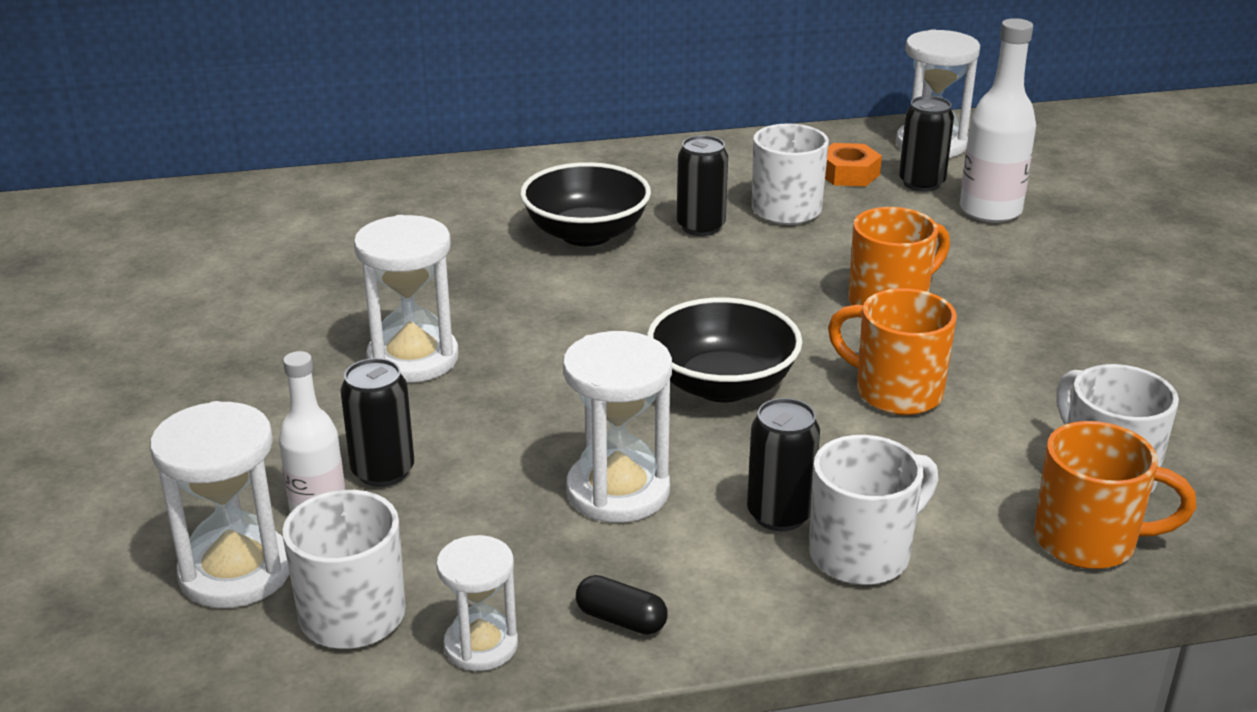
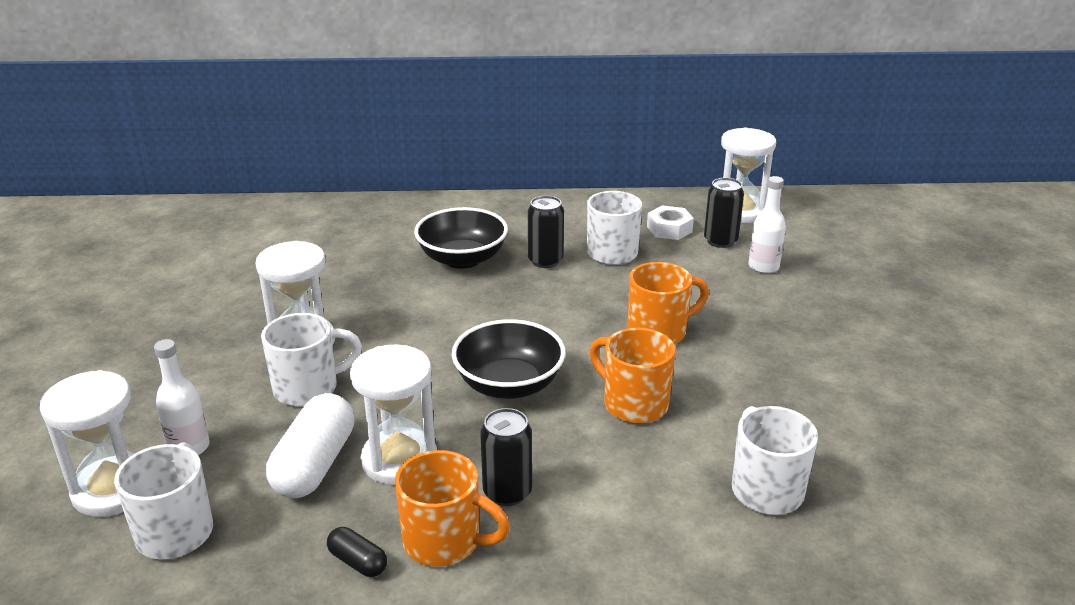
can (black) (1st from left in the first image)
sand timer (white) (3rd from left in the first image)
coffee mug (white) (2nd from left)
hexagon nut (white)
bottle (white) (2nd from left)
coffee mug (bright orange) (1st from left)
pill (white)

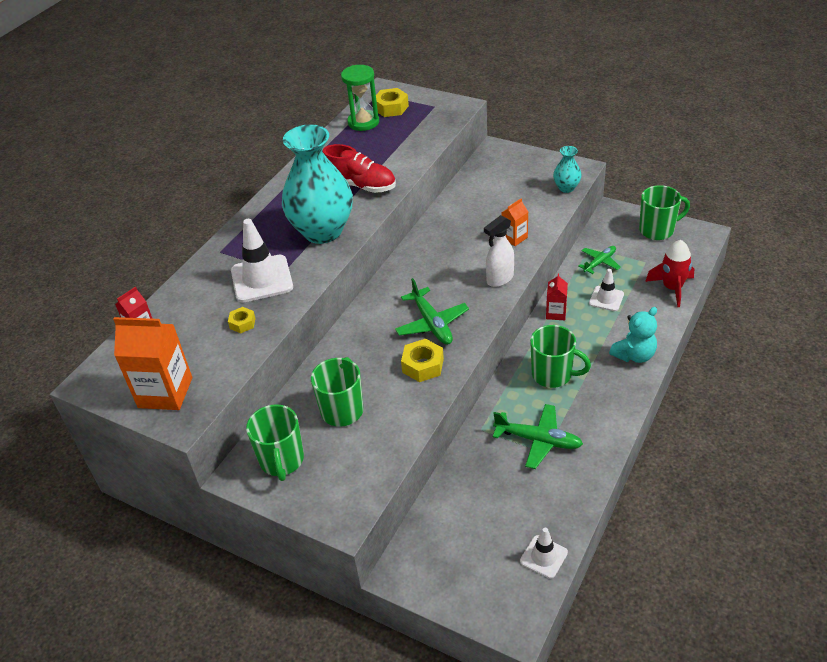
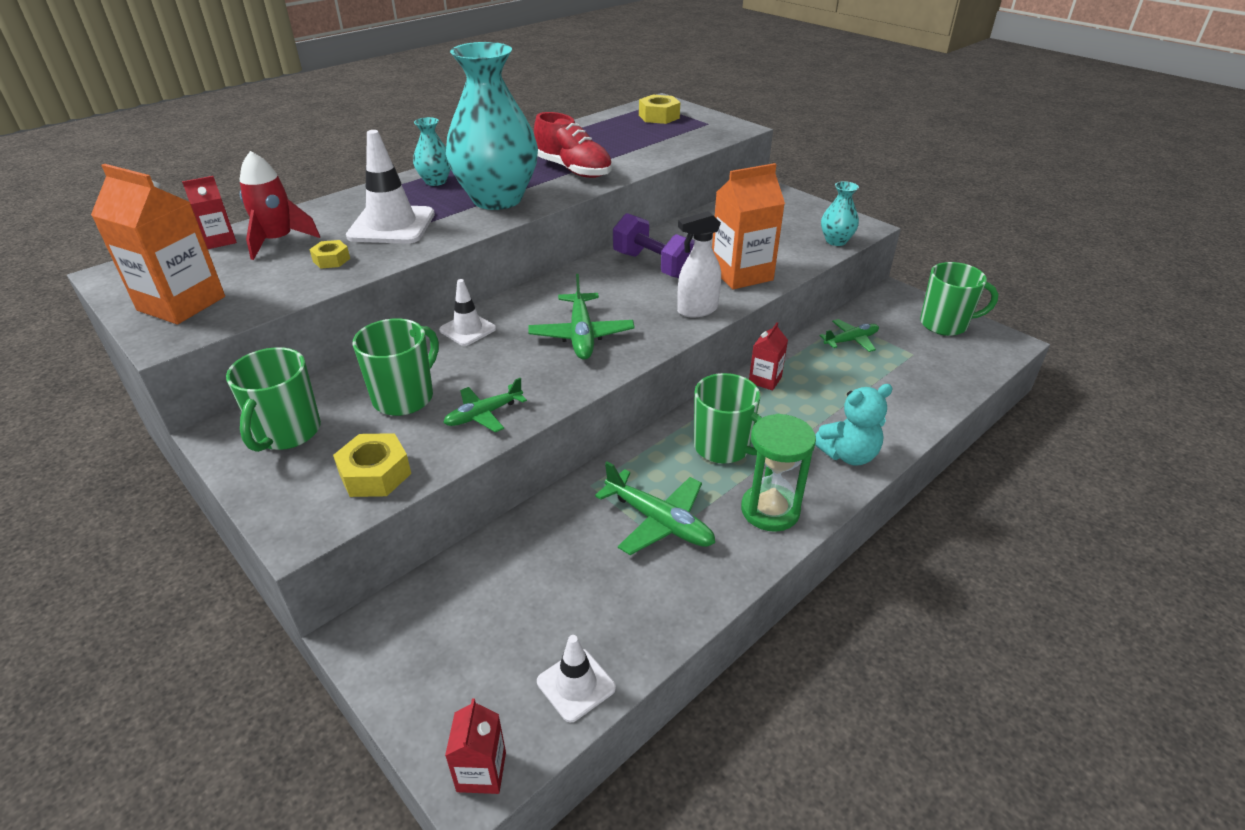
sand timer (green)
hexagon nut (bright yellow) (2nd from left)
juice carton (bright orange) (2nd from left)
safety cone (white) (2nd from left)
spaceship (red)
tall vase (turquoise) (1st from left)
toy plane (green) (1st from left)
juice carton (red) (2nd from left)
dumbbell (purple)

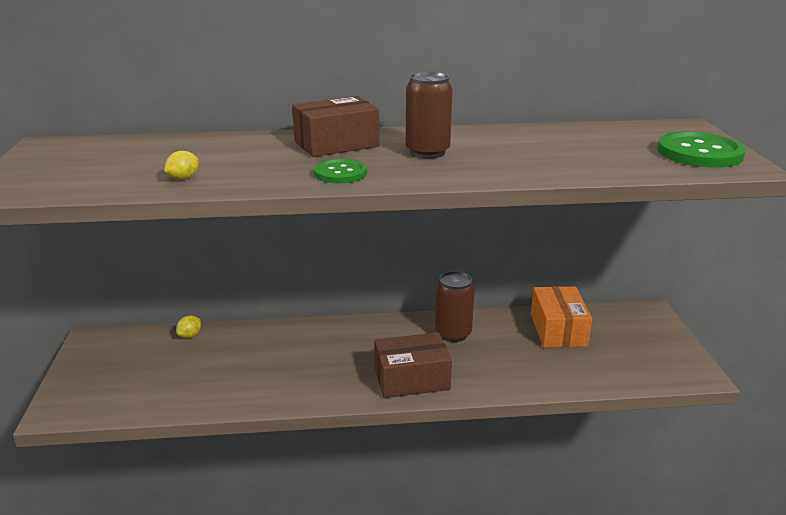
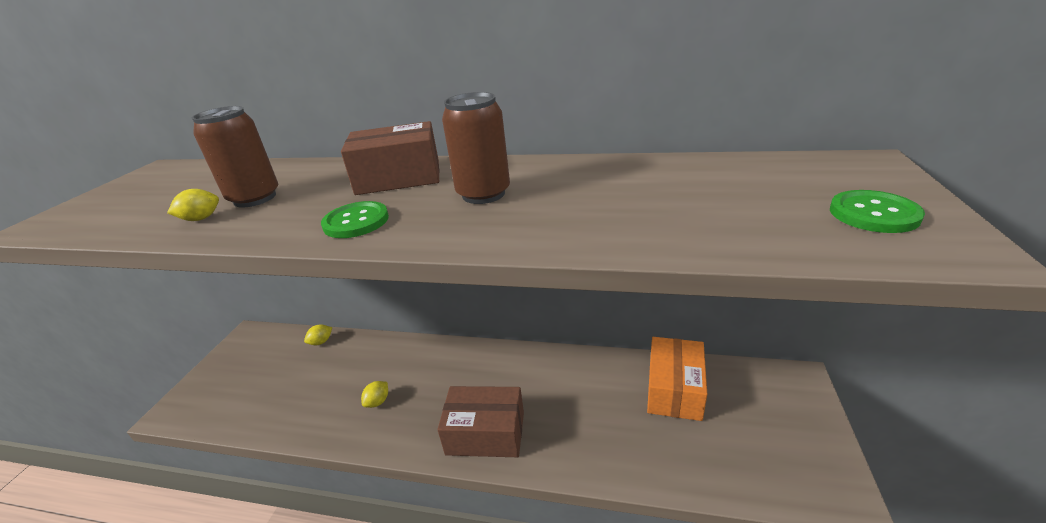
can (russet) (1st from left)
button (green) (2nd from left)
lemon (bright yellow) (3rd from left)

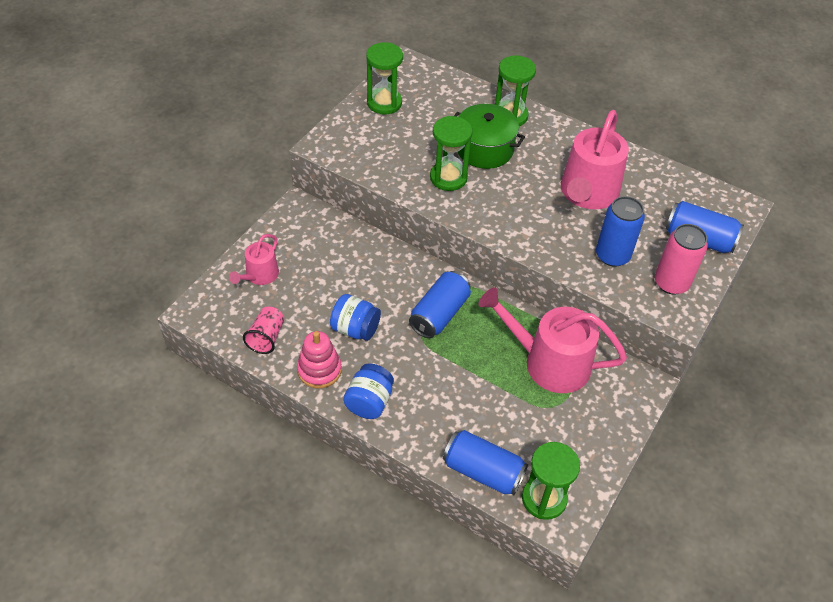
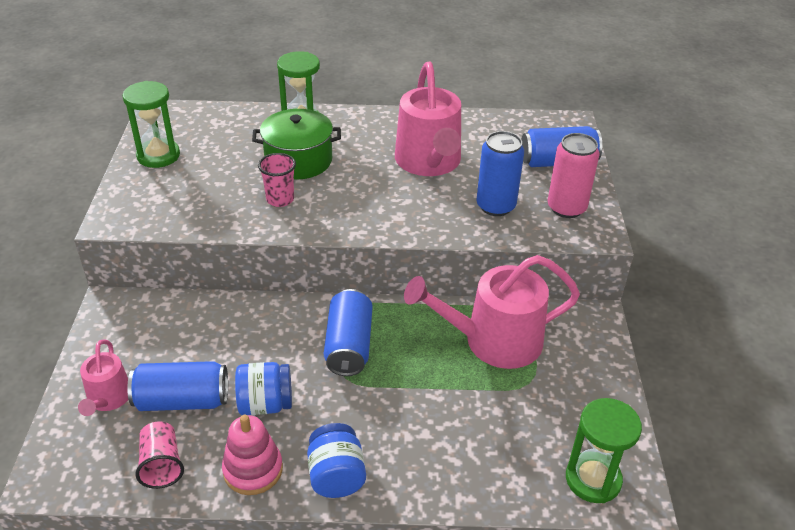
tumbler (rose-pink) (2nd from left)
can (cobalt) (1st from left)

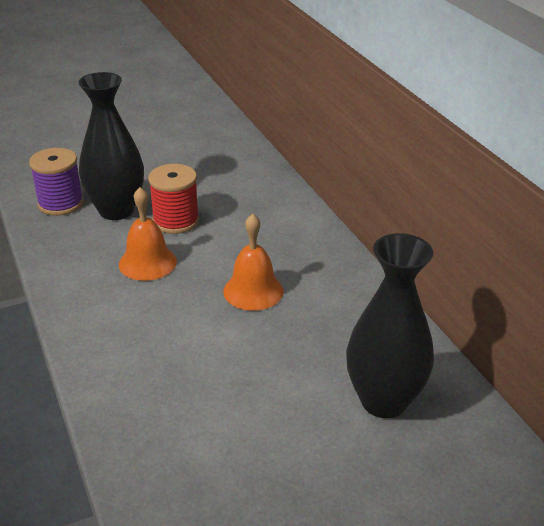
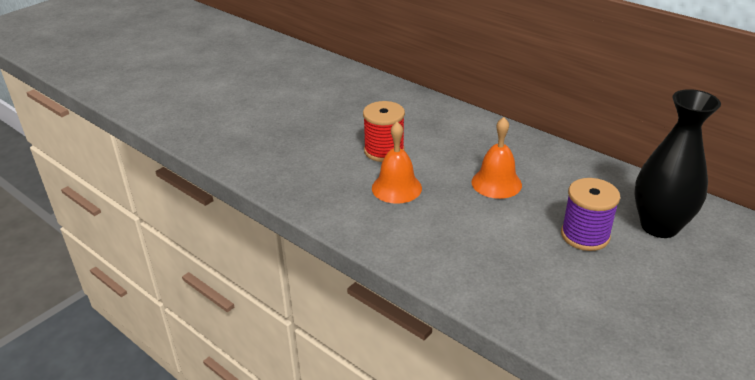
bobbin (purple)
tall vase (black) (1st from left in the first image)

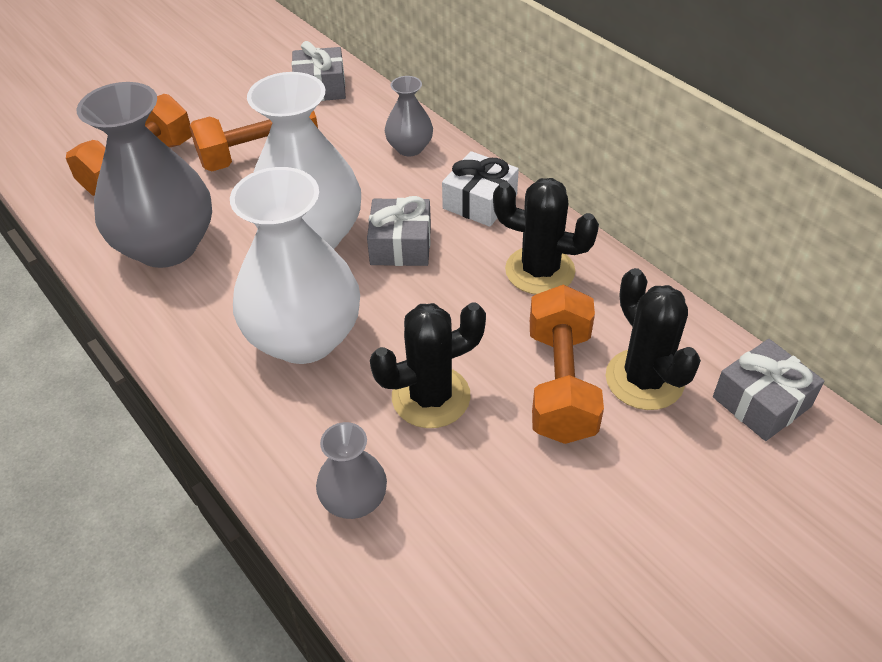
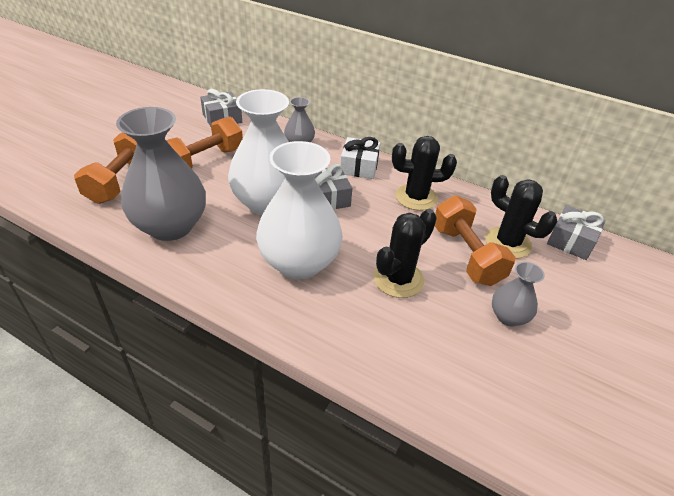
tall vase (ash-grey) (3rd from left)

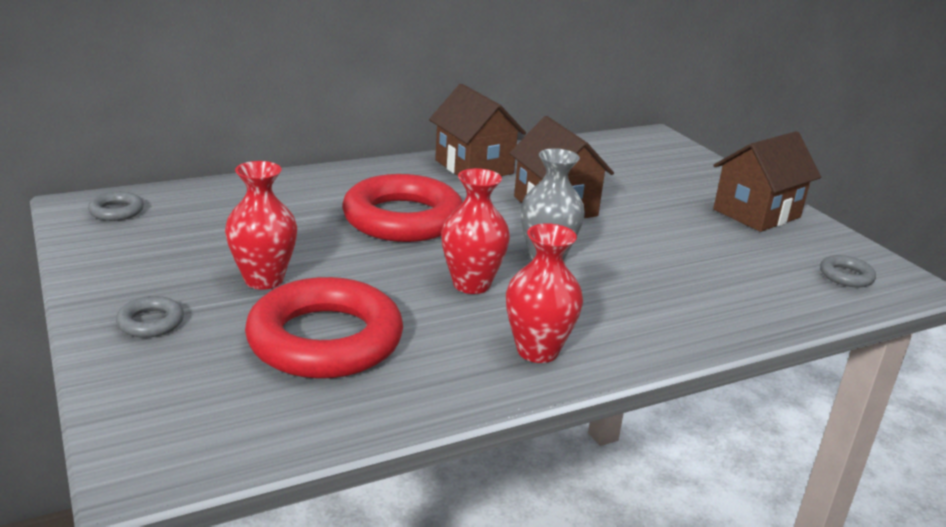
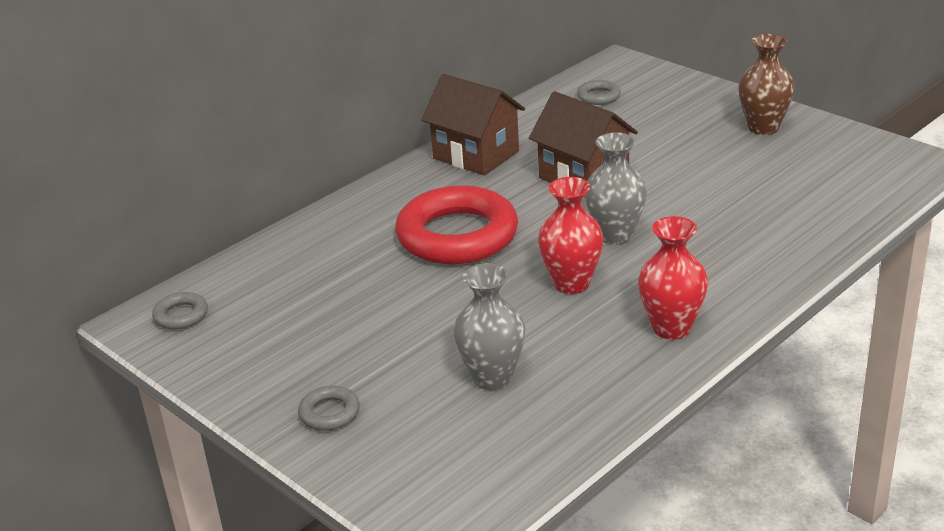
tall vase (red) (1st from left in the first image)
tall vase (ash-grey) (1st from left)
tall vase (russet)
ring (ash-grey) (3rd from left)

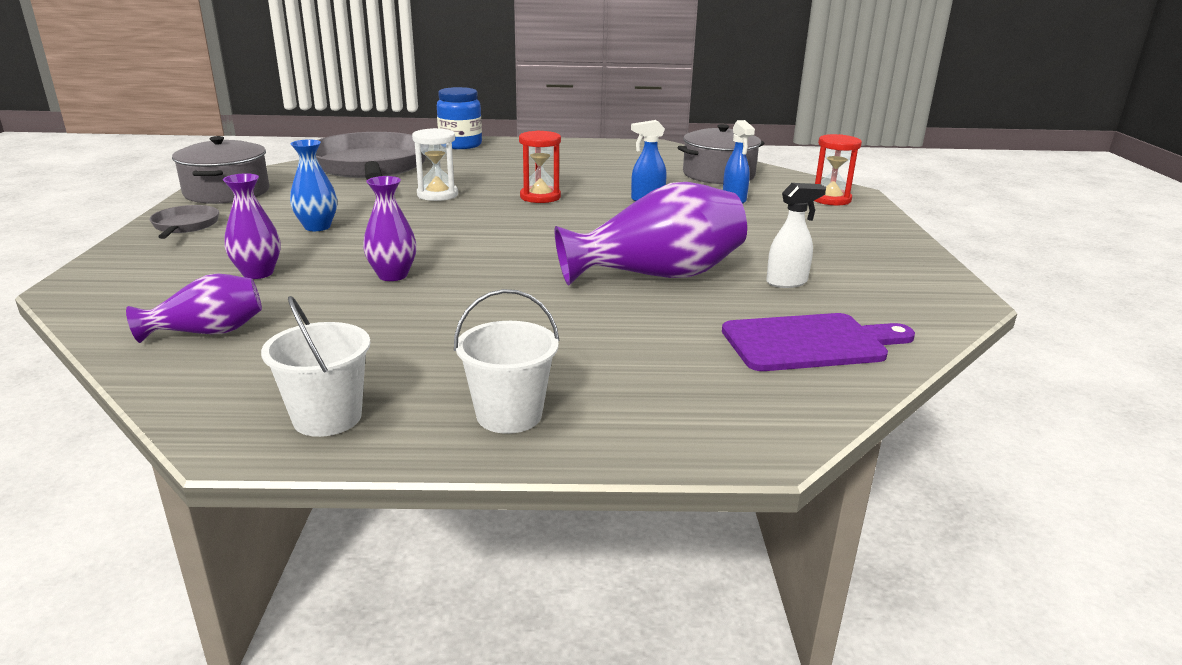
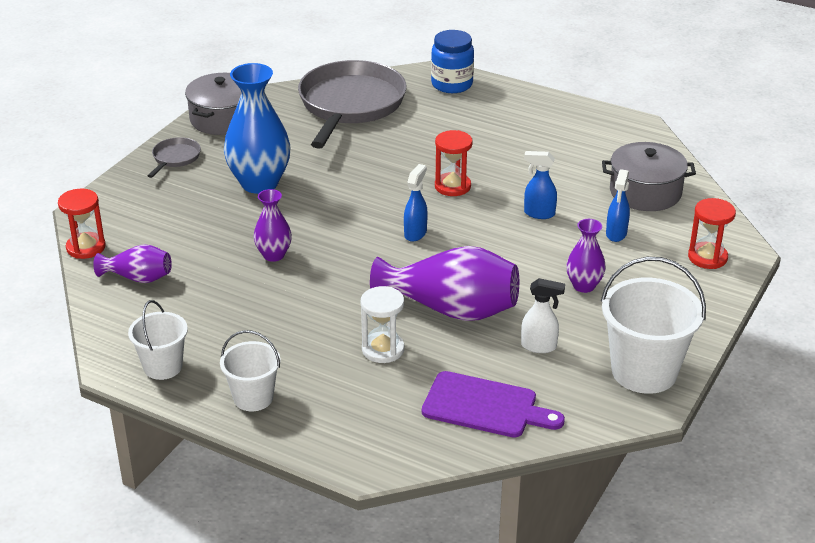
tall vase (purple) (4th from left)
tall vase (cobalt)
sand timer (white)
sand timer (red) (1st from left)
spray cleaner (cobalt) (1st from left)
pail (white) (3rd from left)

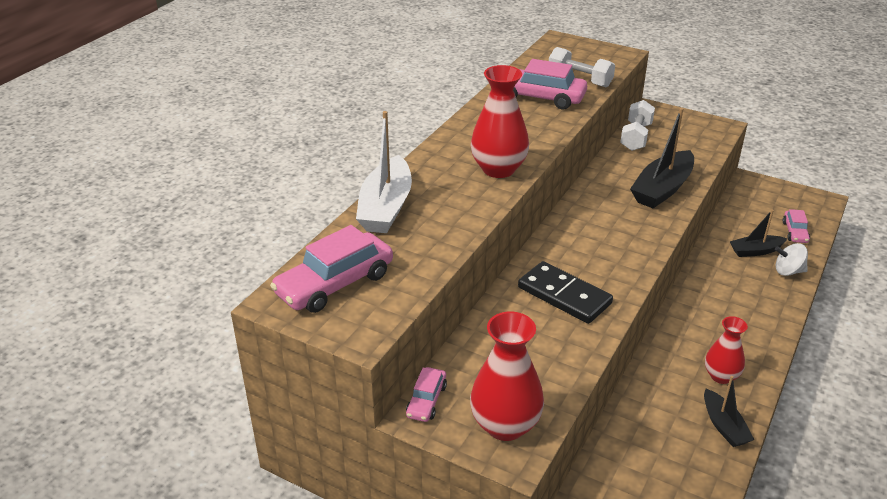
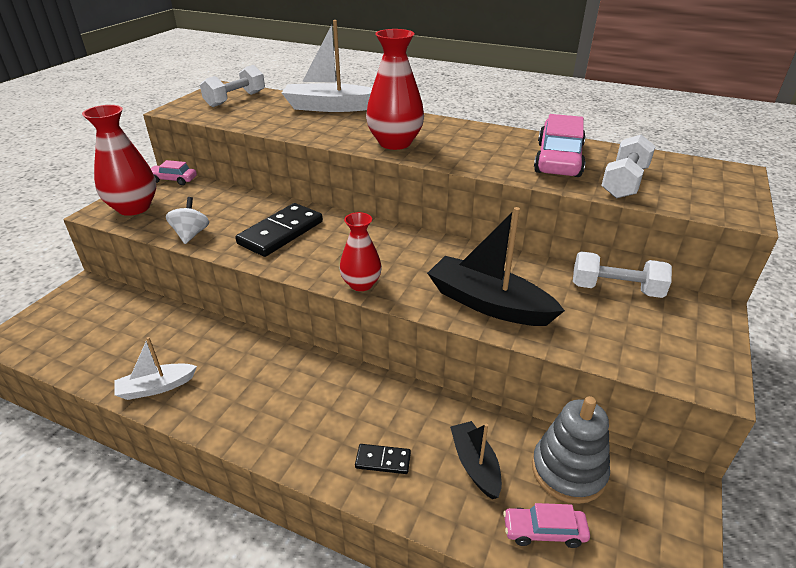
dumbbell (white) (1st from left)
toy boat (white) (1st from left)
tall vase (red) (2nd from left)
toy top (white)
domino (black) (2nd from left)
stacking toy (ash-grey)

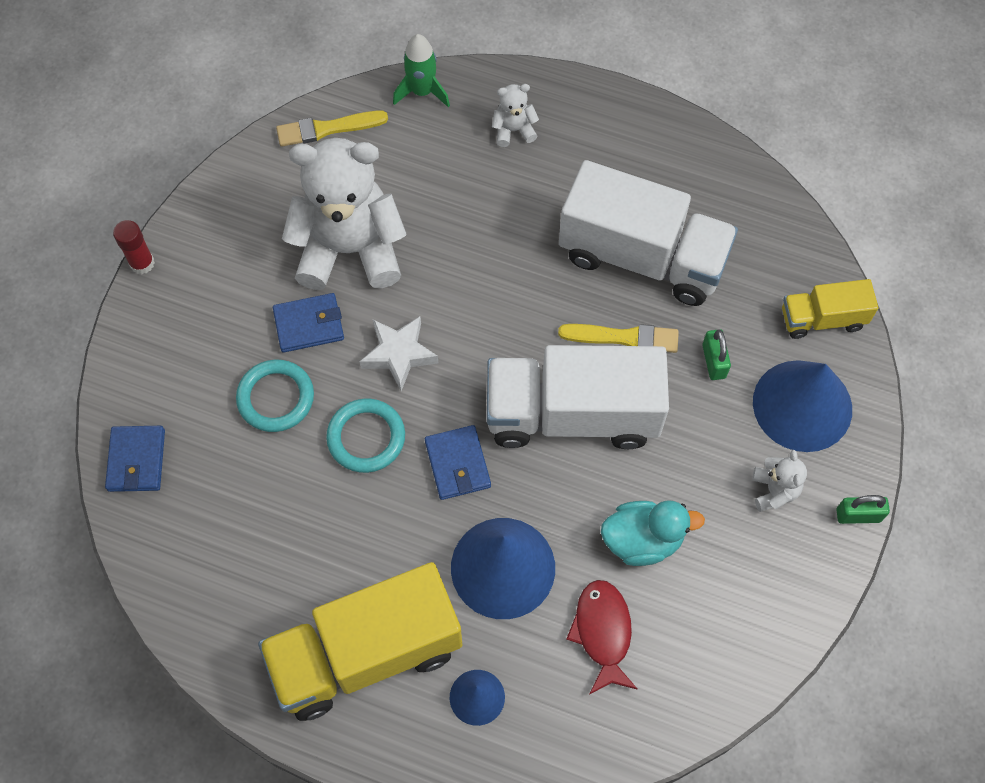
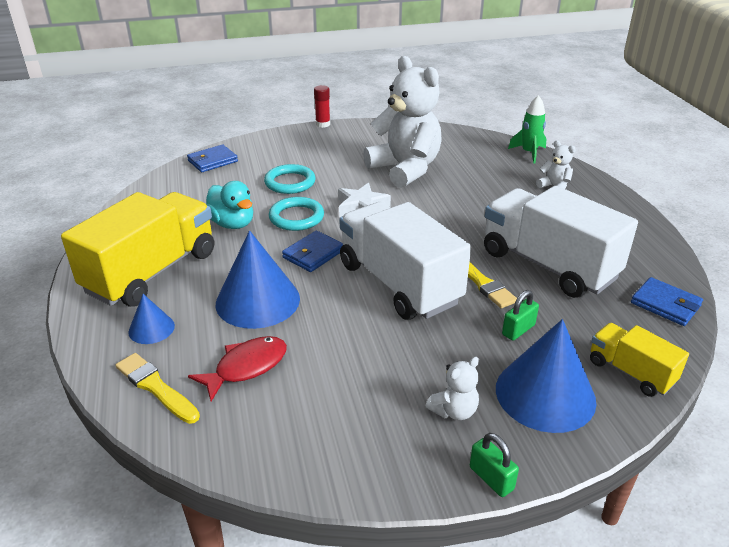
lorry (bright yellow) (1st from left)
billfold (cobalt) (3rd from left)
paint brush (bright yellow) (1st from left)
lorry (white) (2nd from left)
duck (turquoise)

